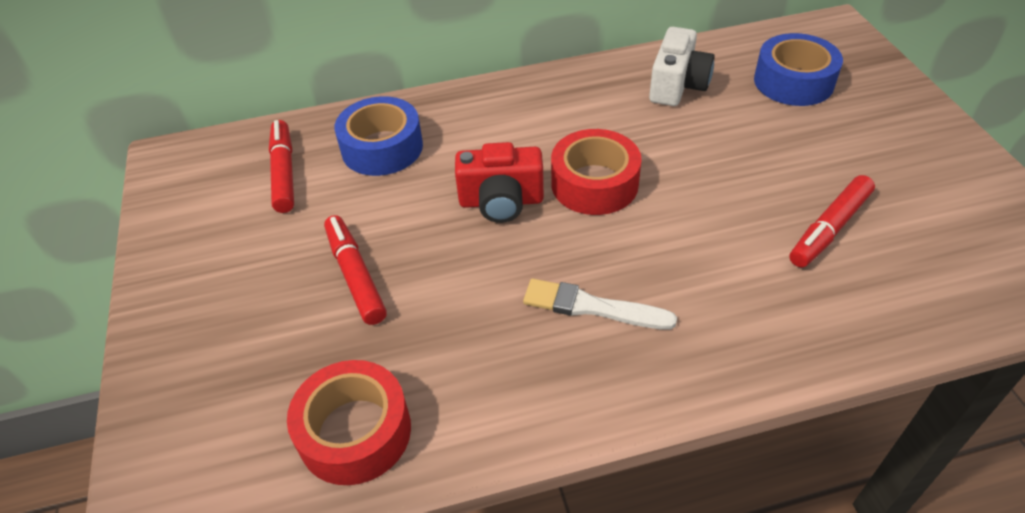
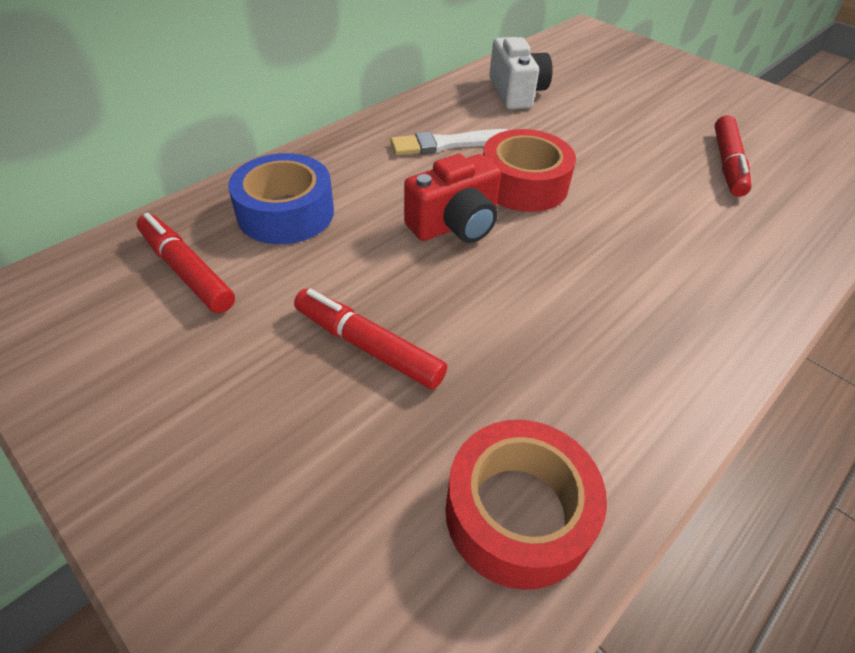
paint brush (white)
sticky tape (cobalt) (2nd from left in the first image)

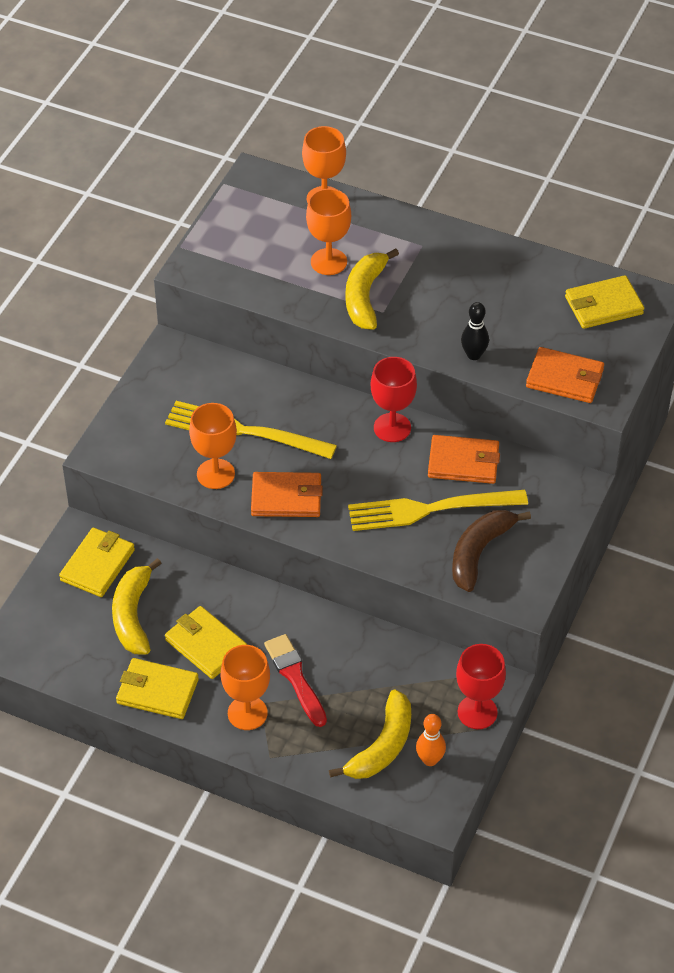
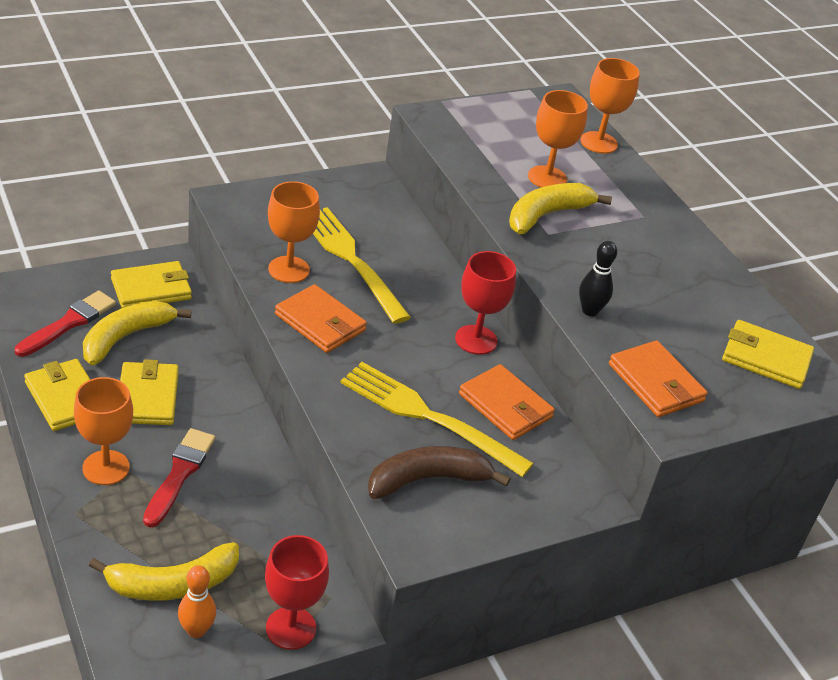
paint brush (red) (1st from left)

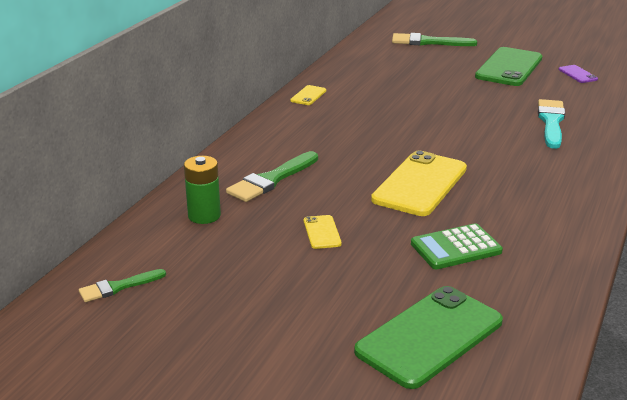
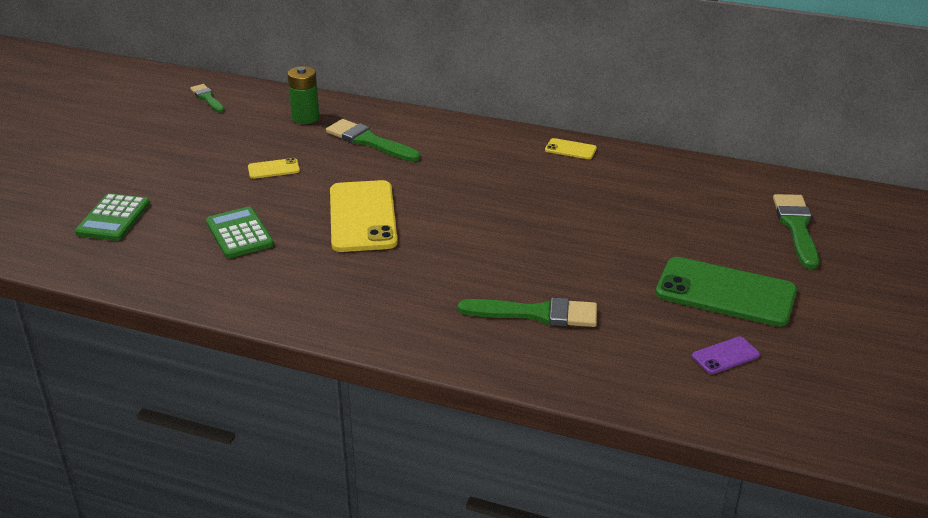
calculator (green) (1st from left)
mobile phone (bright yellow) (2nd from left)
paint brush (green) (3rd from left)

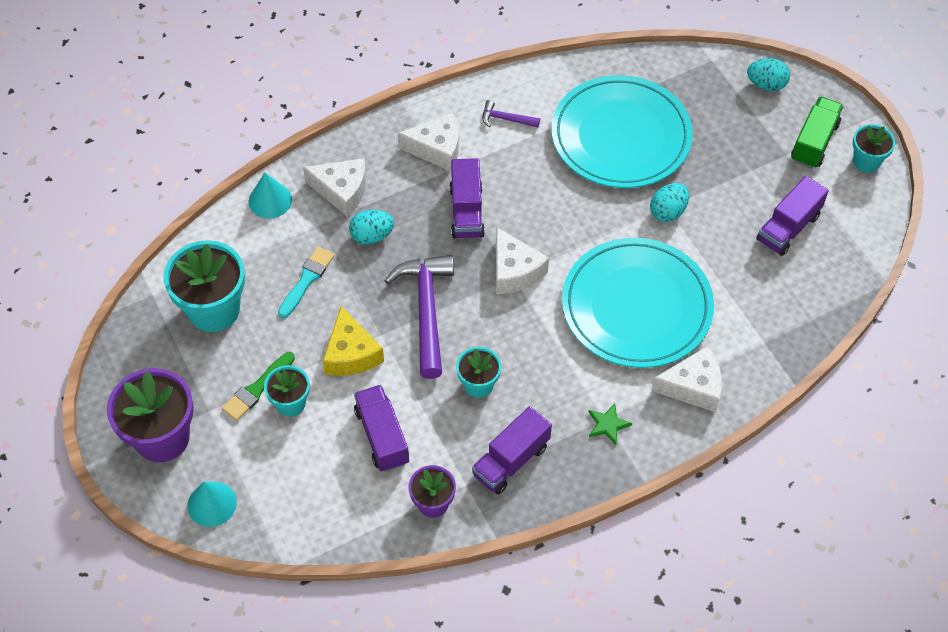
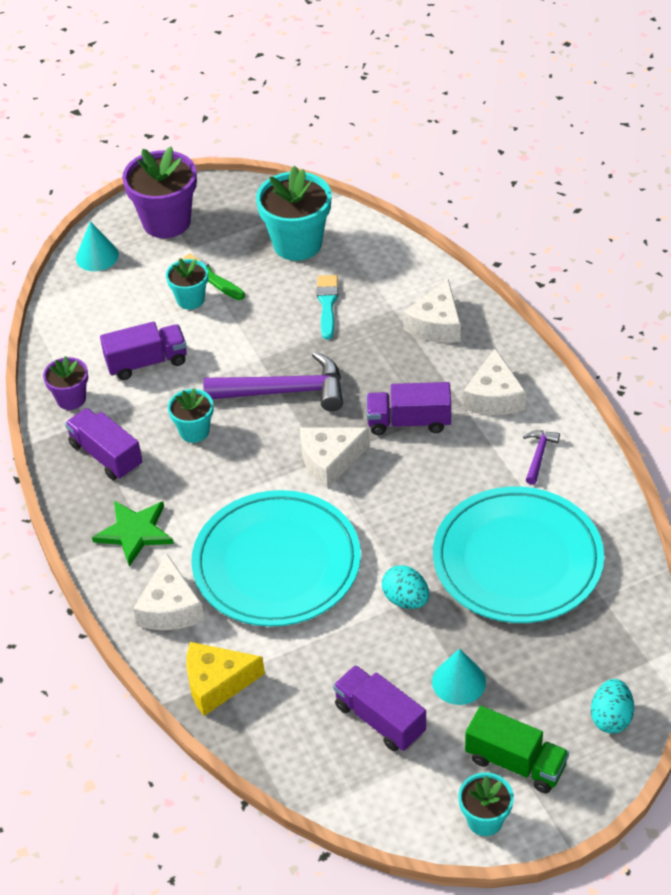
cone shape (turquoise) (2nd from left)
paint brush (turquoise)
cheese wedge (bright yellow)
egg (turquoise) (1st from left in the first image)
star (green)

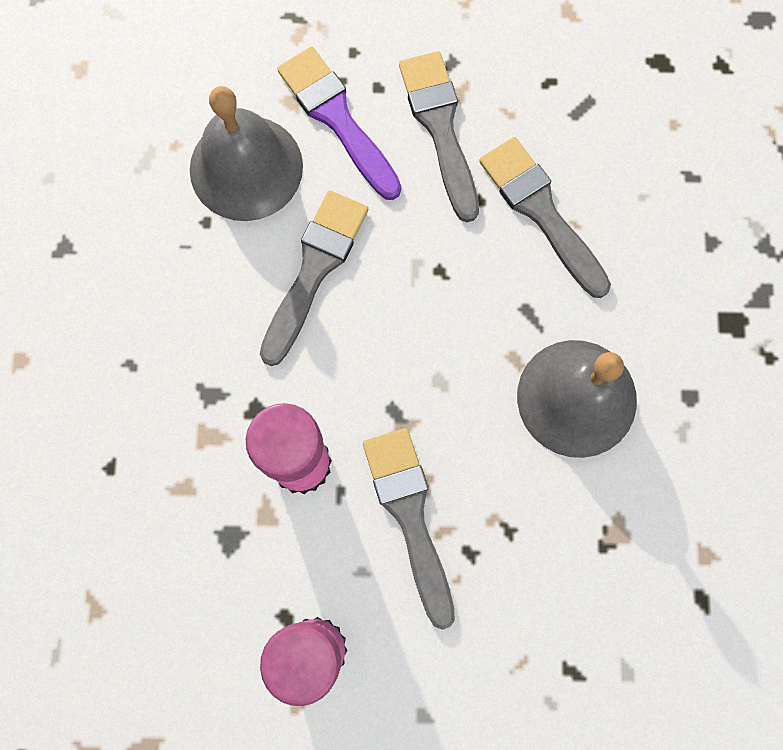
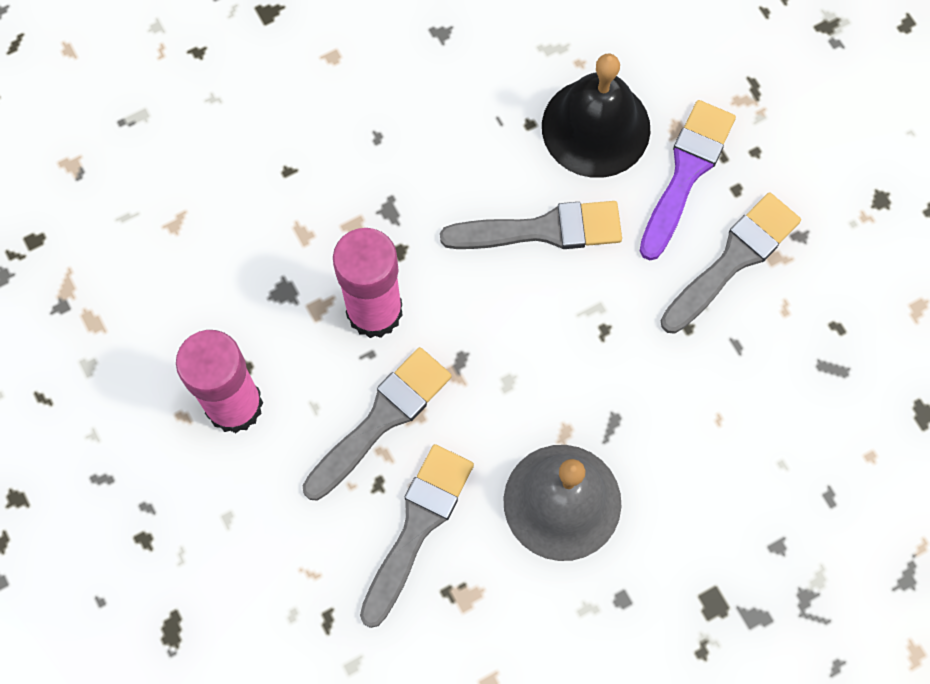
school bell (black)
paint brush (ash-grey) (2nd from left)

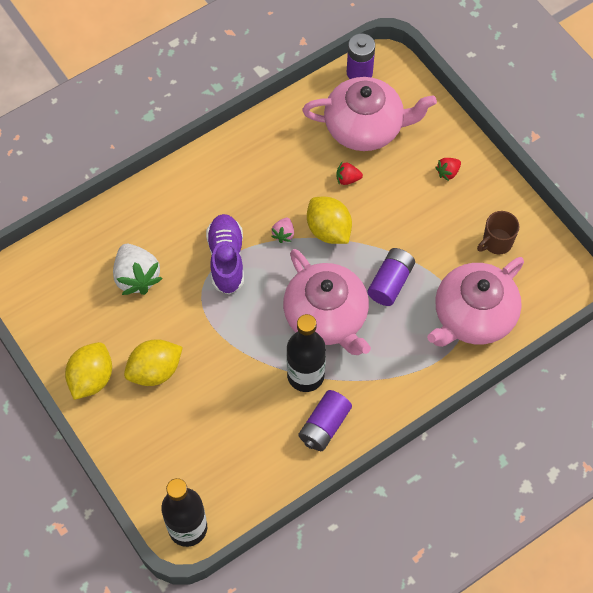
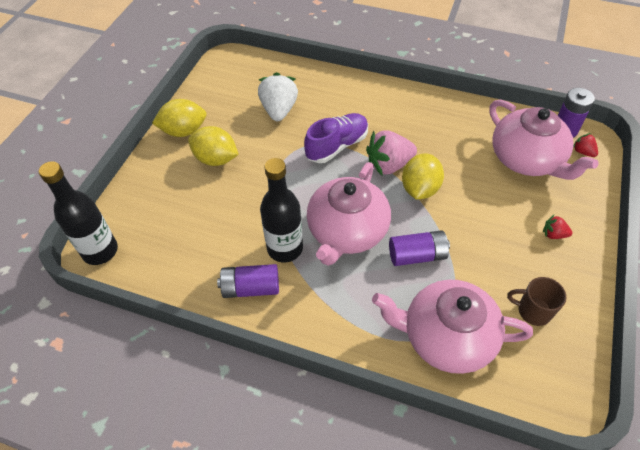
berry (white)
berry (rose-pink)
berry (red) (2nd from left)

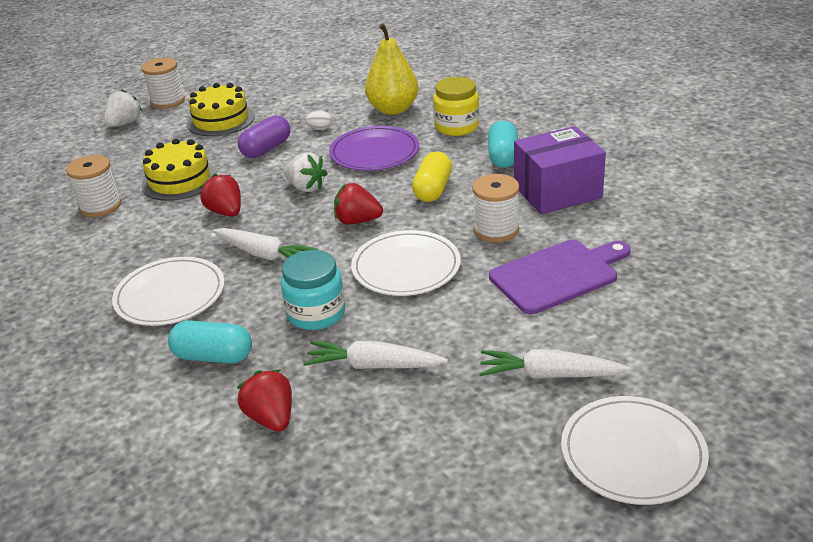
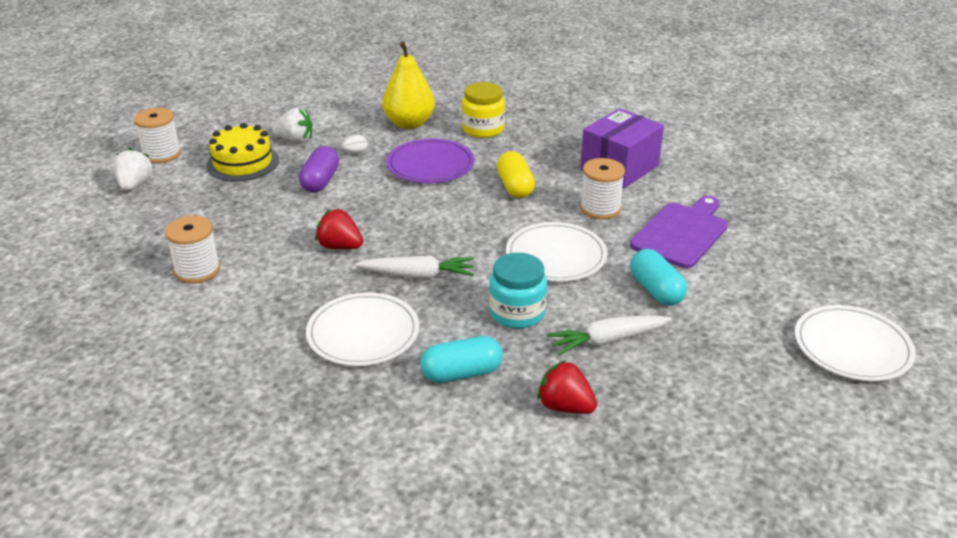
gateau (bright yellow) (1st from left in the first image)
berry (white) (2nd from left)
berry (red) (3rd from left in the first image)
root vegetable (white) (3rd from left in the first image)
pill (turquoise) (2nd from left)

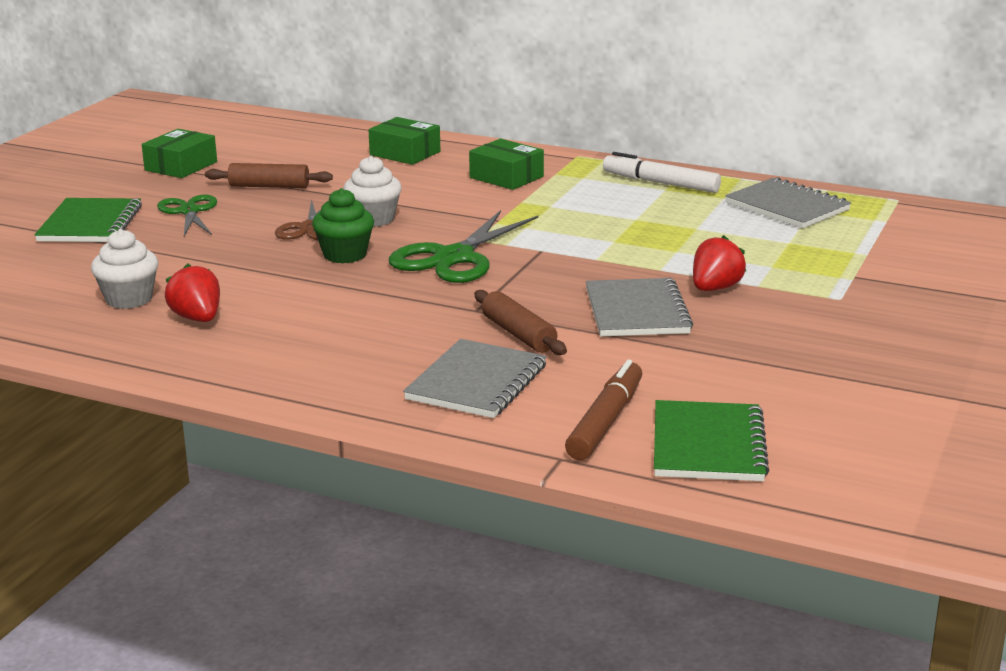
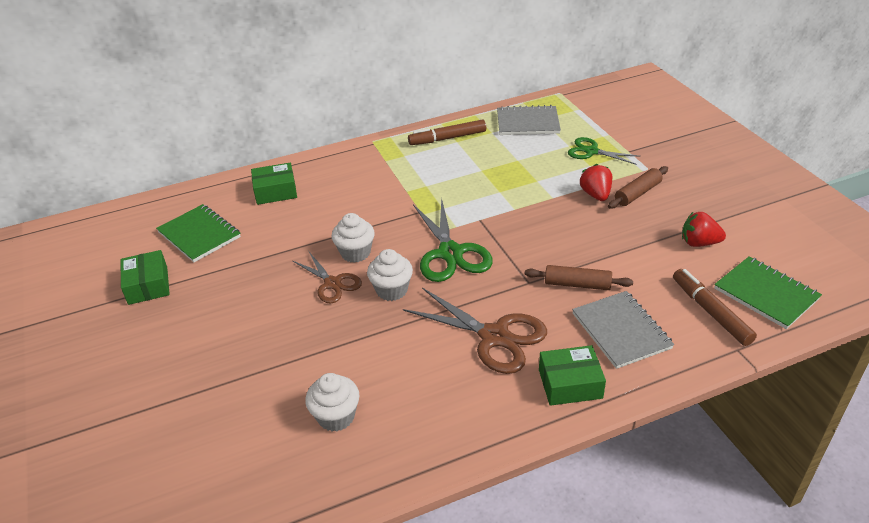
notepad (green) (1st from left)
shears (green) (2nd from left)
berry (red) (2nd from left)
rolling pin (russet) (2nd from left)
muffin (white) (3rd from left)
parcel (green) (3rd from left)
notepad (ash-grey) (2nd from left in the first image)
felt pen (russet) (1st from left)
shears (russet) (2nd from left)

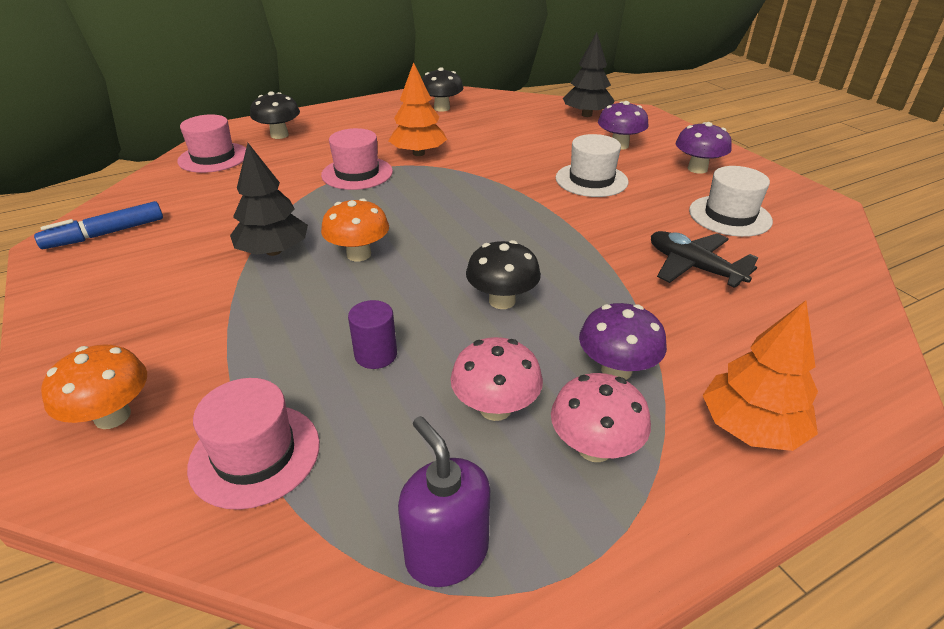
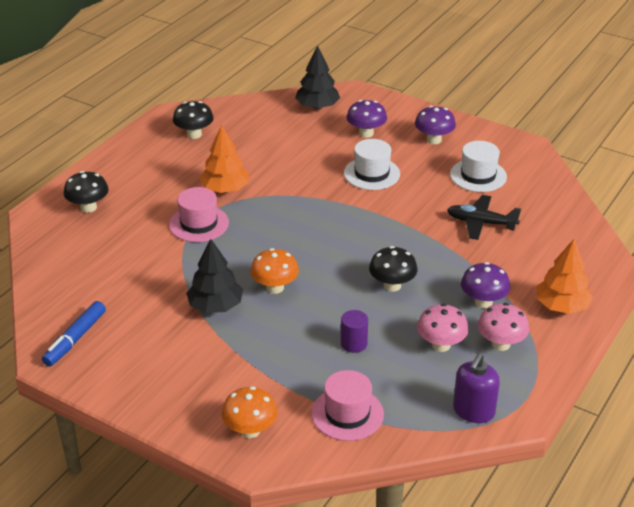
top hat (rose-pink) (1st from left in the first image)
soap dispenser (purple)

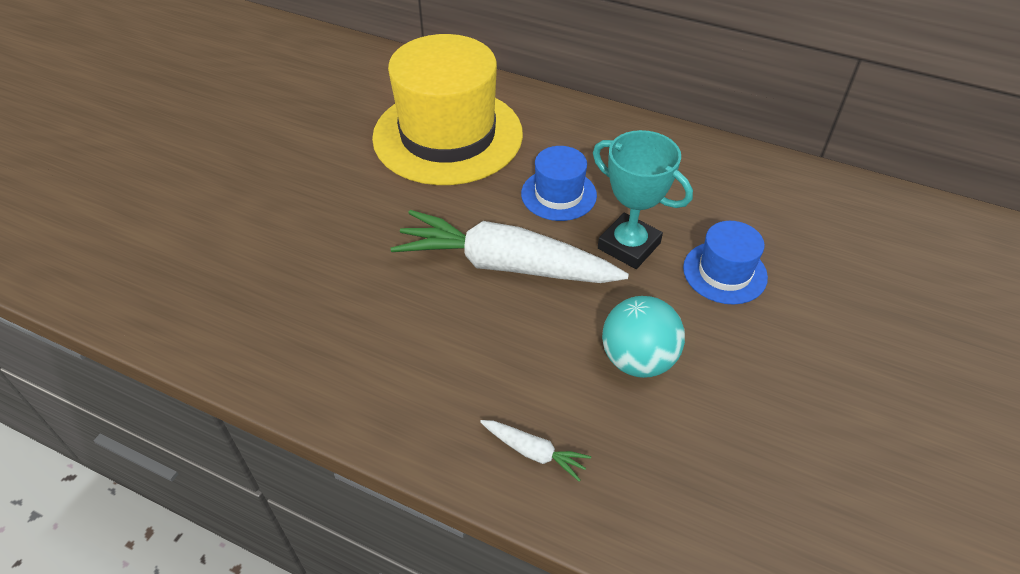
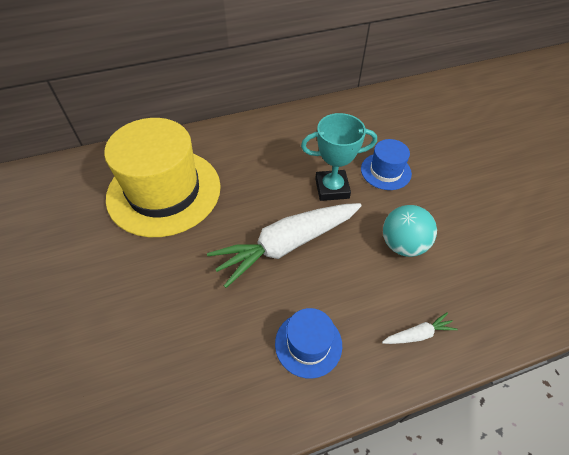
top hat (cobalt) (1st from left)

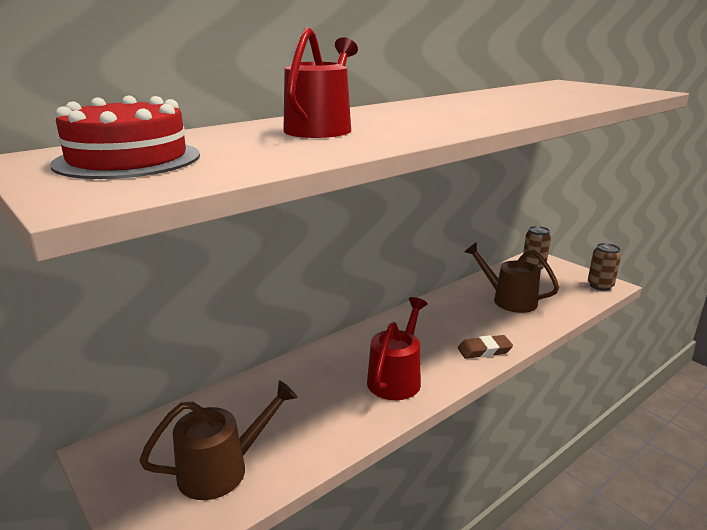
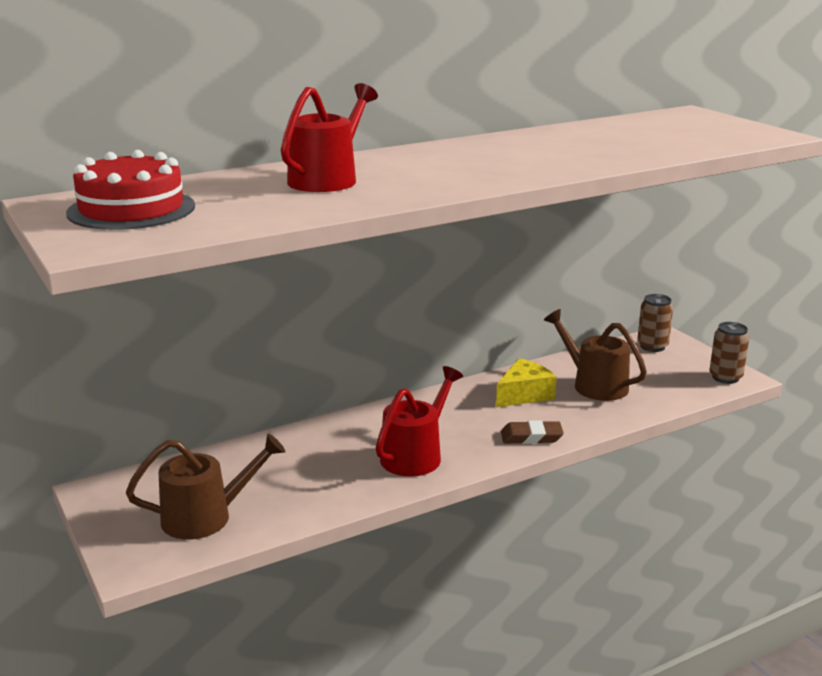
cheese wedge (bright yellow)

